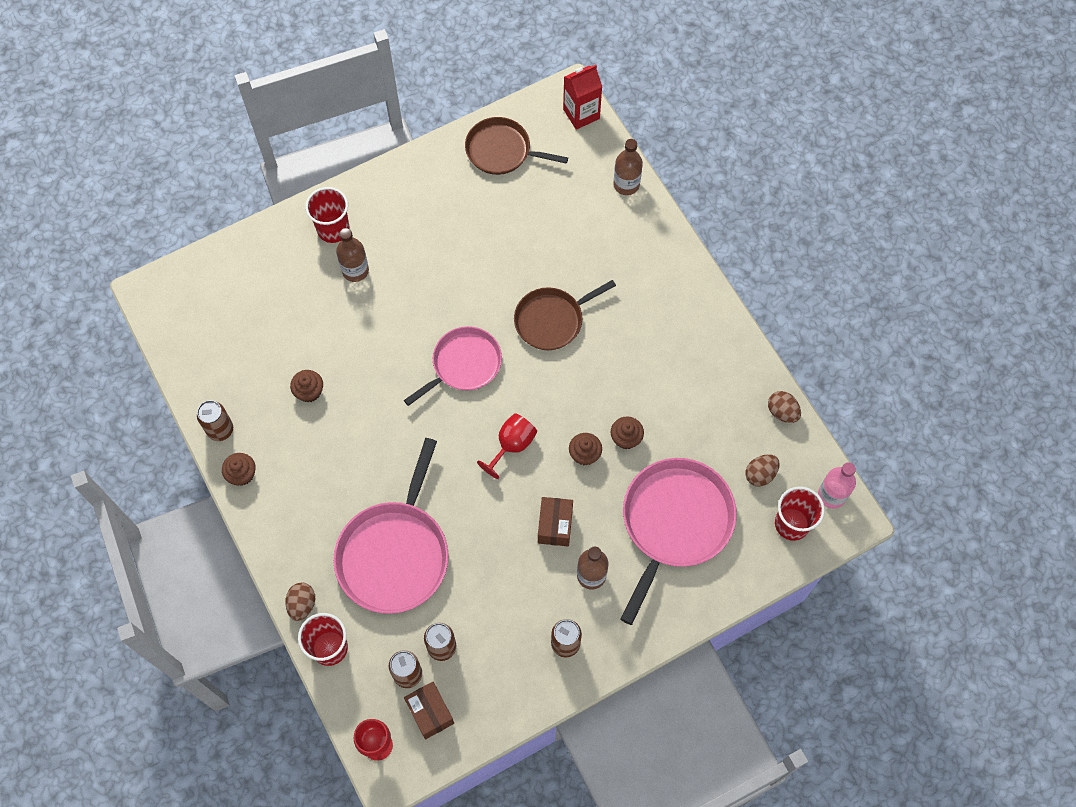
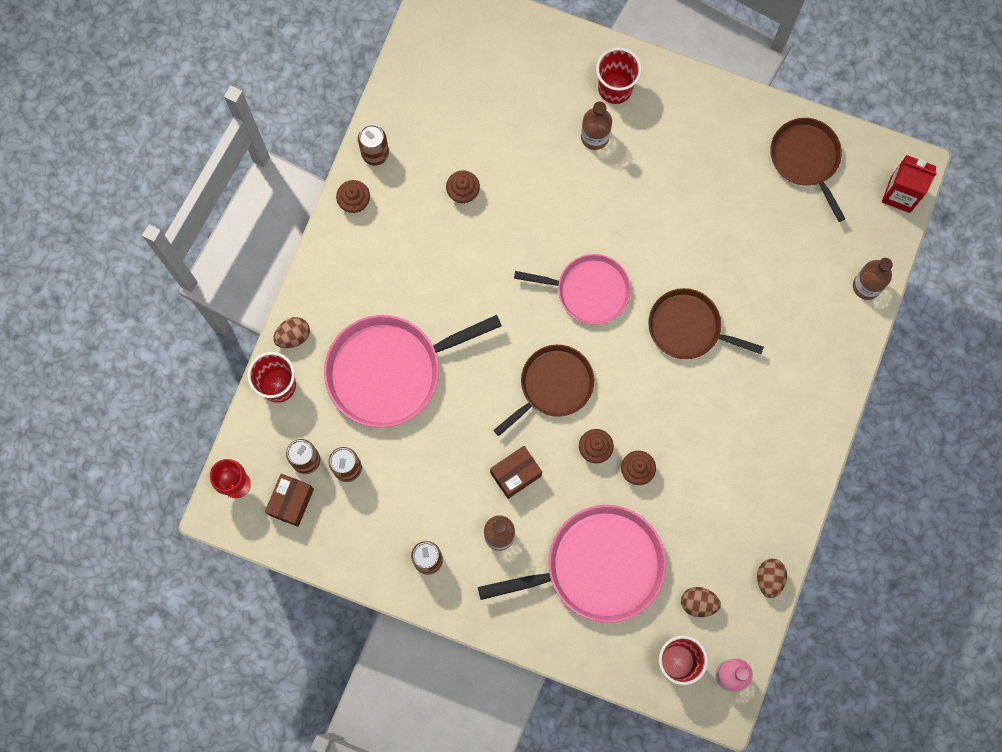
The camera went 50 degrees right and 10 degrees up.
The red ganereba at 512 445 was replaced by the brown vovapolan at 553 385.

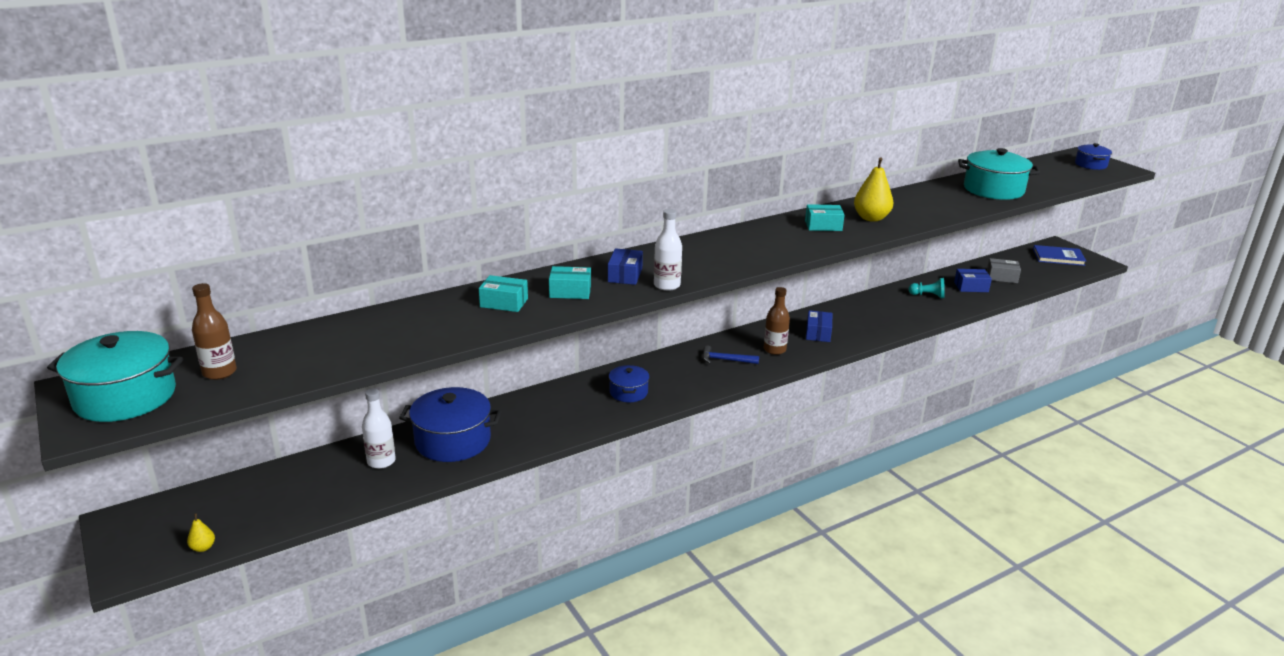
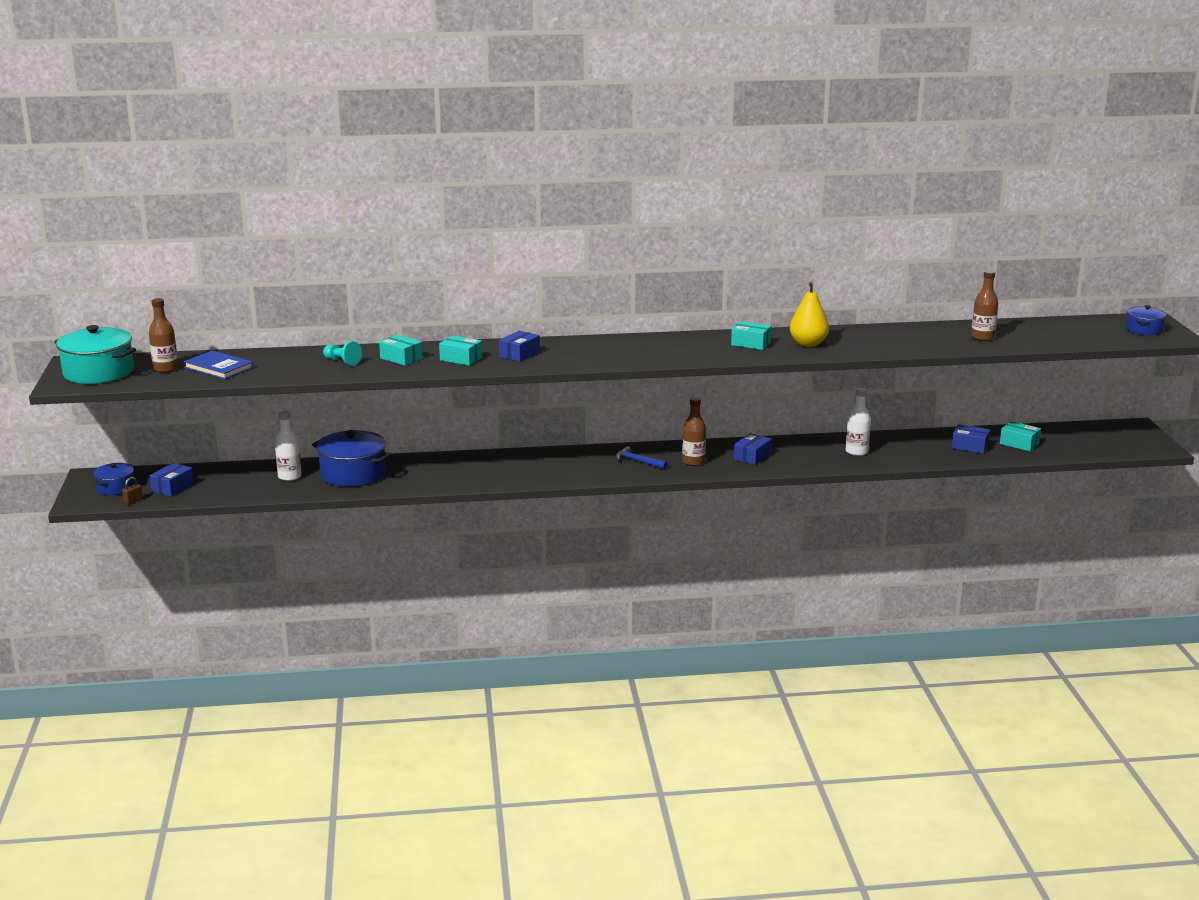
The camera went 25 degrees right and 5 degrees down.
The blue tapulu at 173 487 appeared.
The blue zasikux moved from 628 392 to 116 488.
The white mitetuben moved from 667 285 to 856 452.
The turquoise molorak moved from 928 295 to 342 361.
The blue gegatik moved from 1058 257 to 219 368.
The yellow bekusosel at 203 548 was replaced by the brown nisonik at 133 501.
The turquoise zasikux at 993 190 was replaced by the brown mitetuben at 982 337.
The grey tapulu at 1002 277 became the turquoise tapulu at 1019 444.

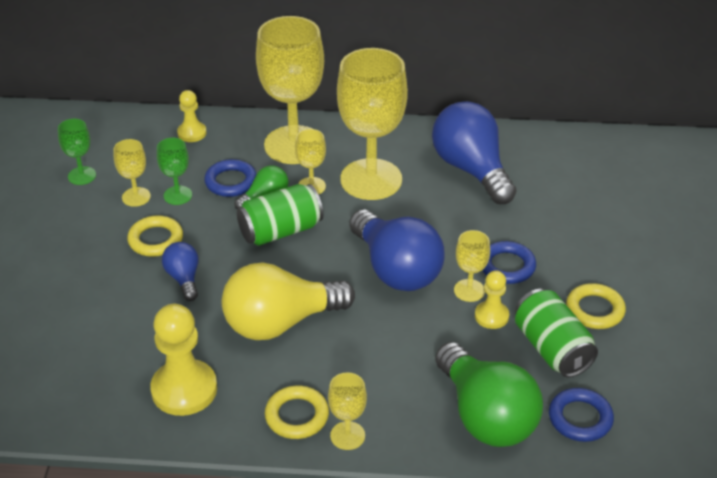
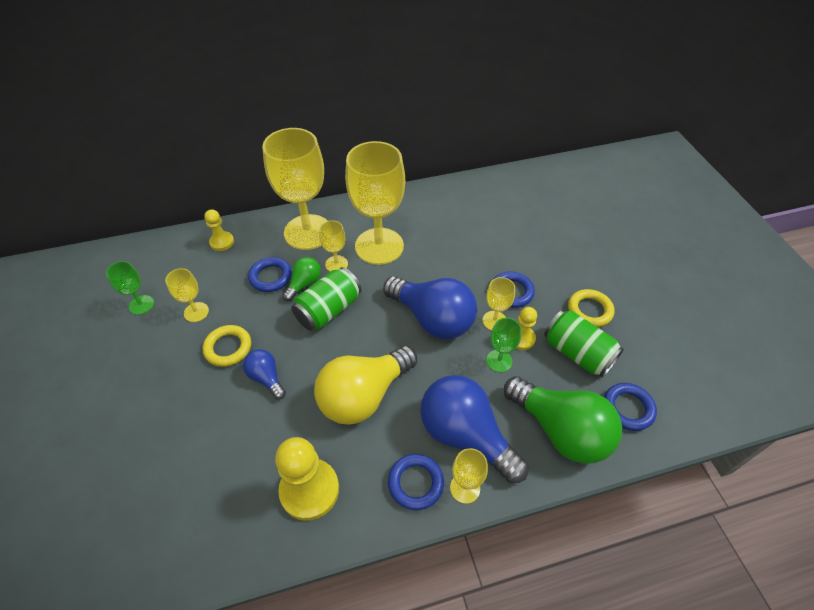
The camera went 20 degrees left and 10 degrees up.
The green ganereba moved from 177 195 to 499 361.
The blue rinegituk moved from 471 169 to 465 435.
The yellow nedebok at 297 416 became the blue nedebok at 415 483.

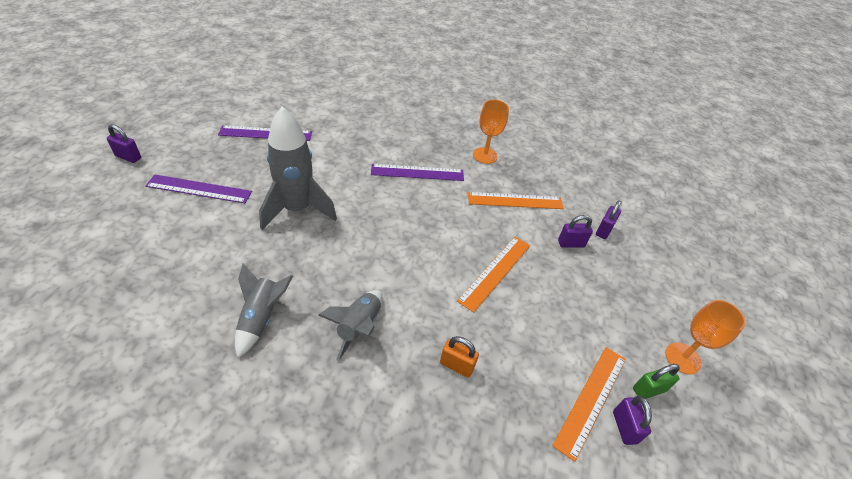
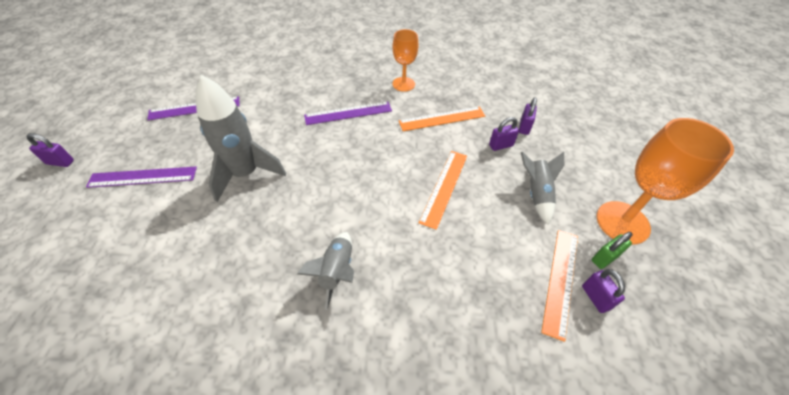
The camera went 10 degrees left and 5 degrees up.
The orange nisonik at 456 365 disappeared.
The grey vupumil moved from 261 318 to 536 194.
The orange ganereba at 682 358 changed to 1.66 times the size.

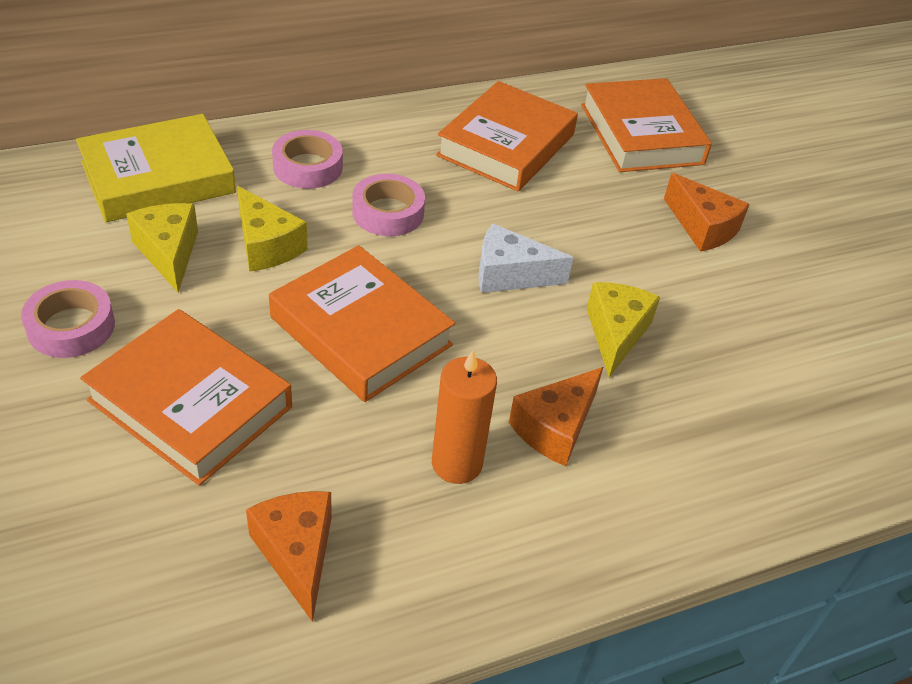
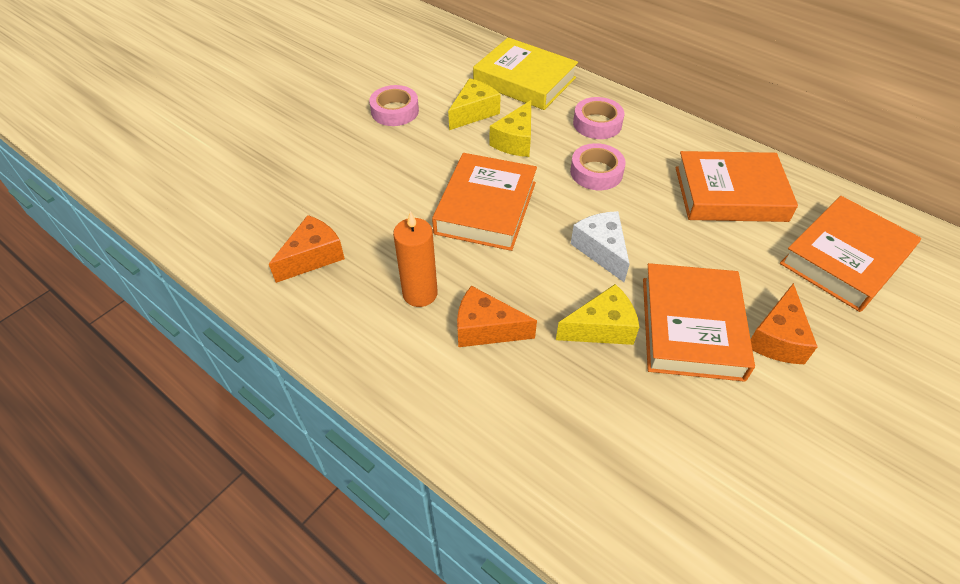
The camera went 65 degrees right and 5 degrees up.
The orange gegatik moved from 190 404 to 691 327.

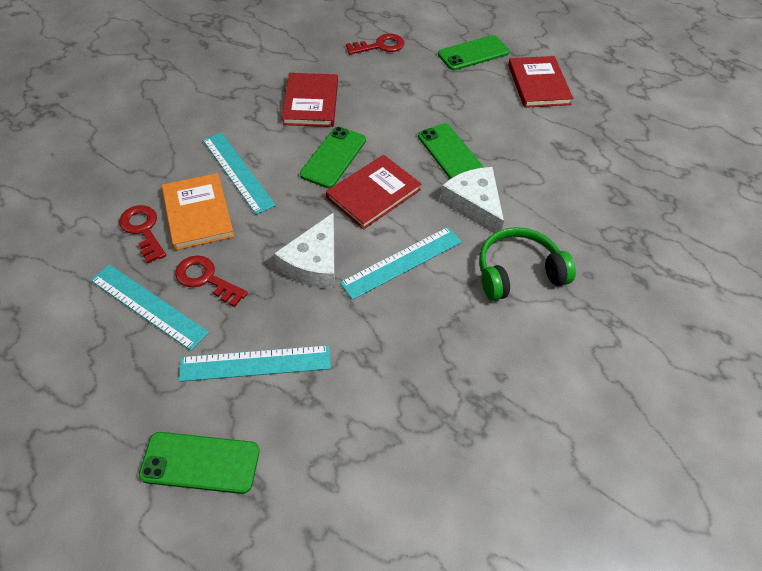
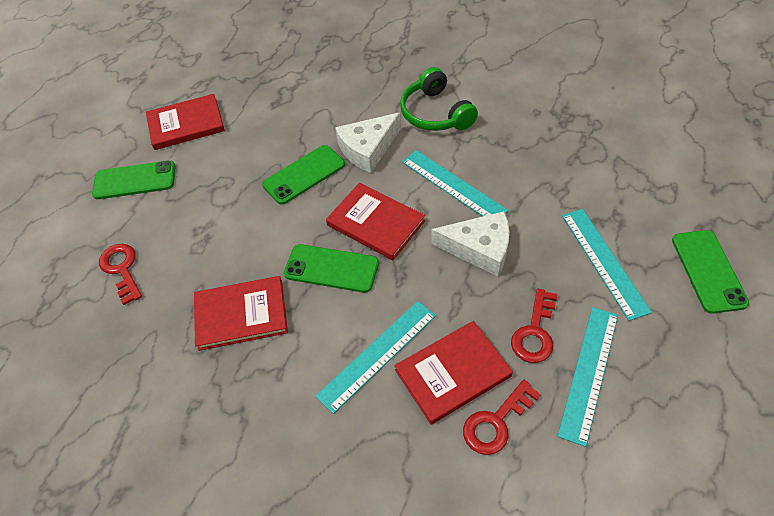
The camera went 95 degrees left and 0 degrees up.
The orange gegatik at 198 213 became the red gegatik at 452 373.
The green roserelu at 473 53 turned 60 degrees counterclockwise.

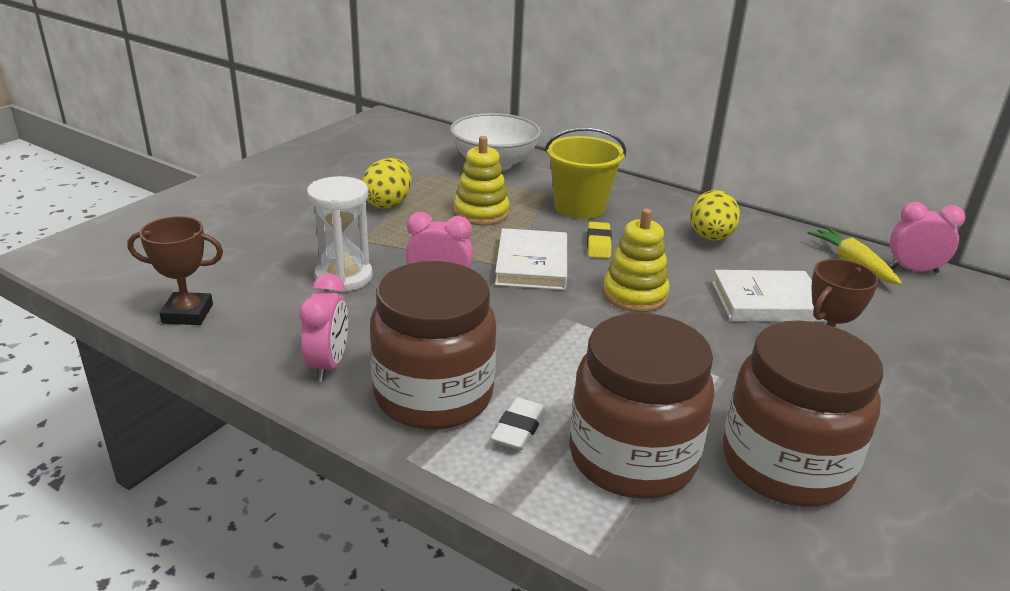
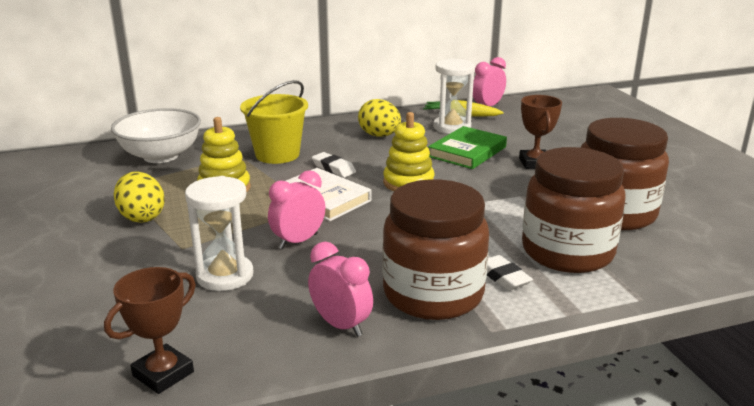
The camera went 50 degrees left and 5 degrees down.
The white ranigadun at 452 127 appeared.
The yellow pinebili at 598 244 became the white pinebili at 333 168.
The white gegatik at 767 302 became the green gegatik at 467 152.

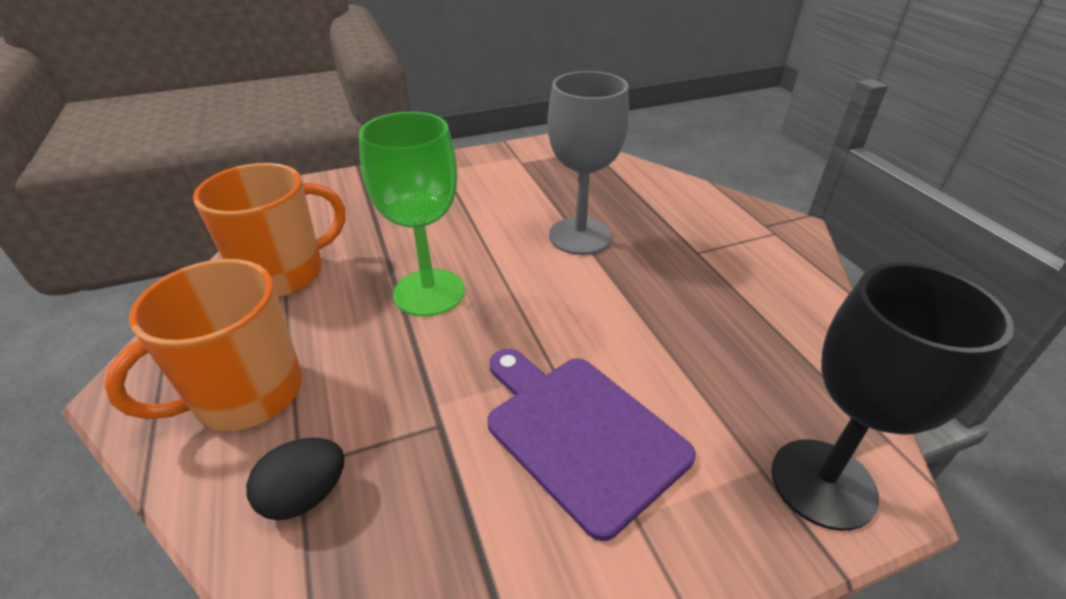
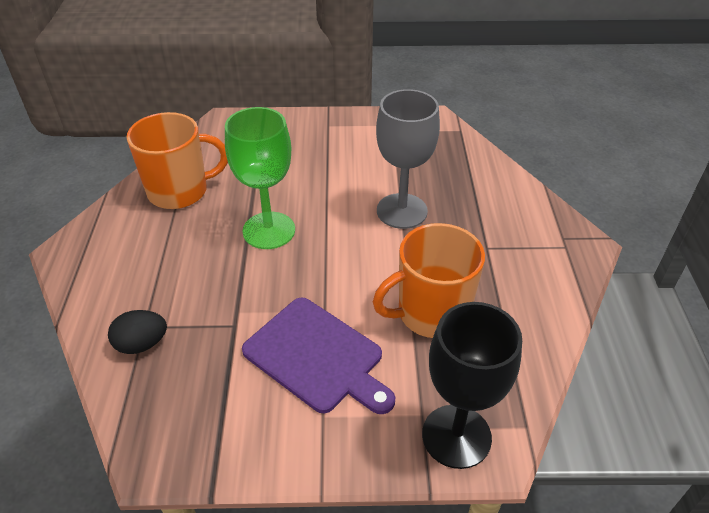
The camera went 20 degrees right and 5 degrees up.
The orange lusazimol moved from 246 394 to 431 313.
The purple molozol at 580 433 turned 150 degrees clockwise.

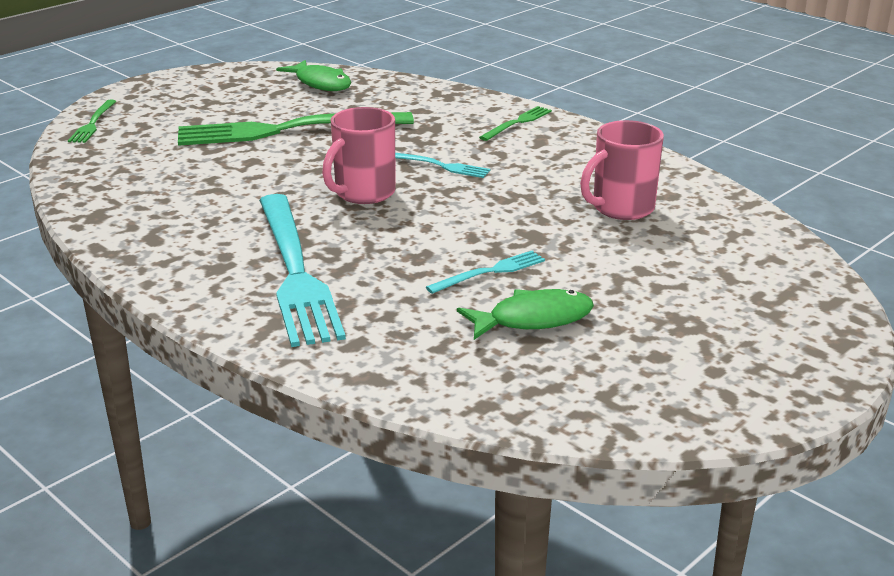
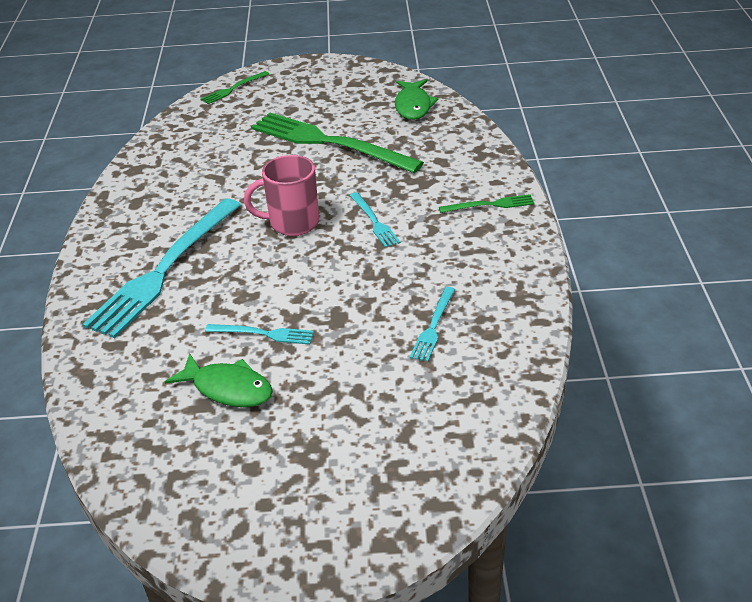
The camera went 45 degrees right and 10 degrees up.
The pink lusazimol at 621 208 was replaced by the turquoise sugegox at 433 326.

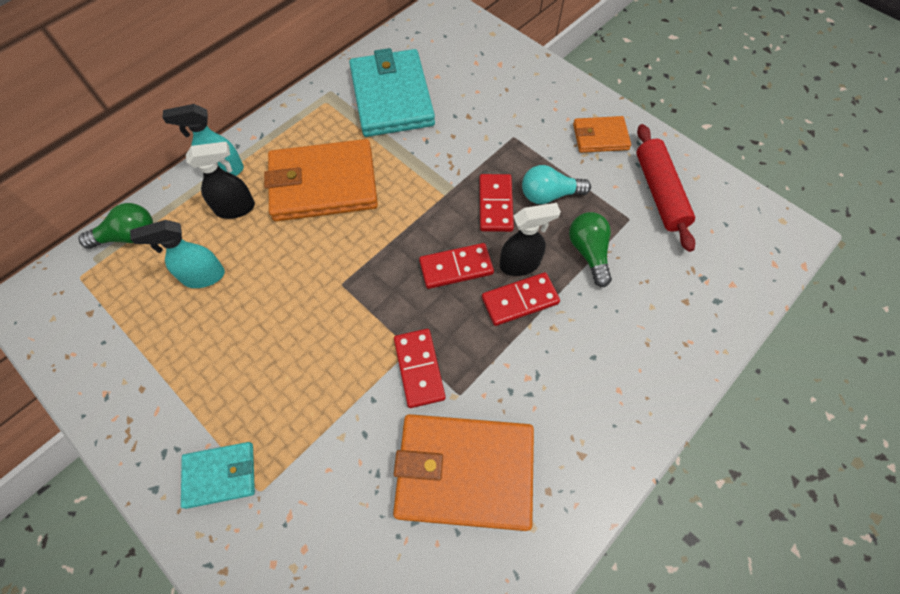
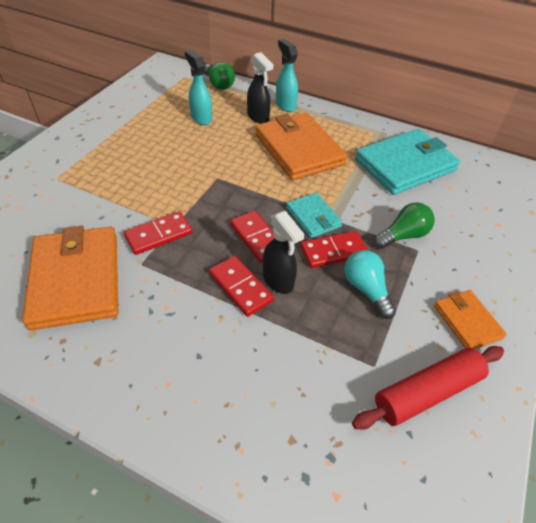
The camera went 70 degrees right and 15 degrees down.
The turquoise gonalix moved from 220 475 to 313 217.
The green rinegituk moved from 588 252 to 403 235.

